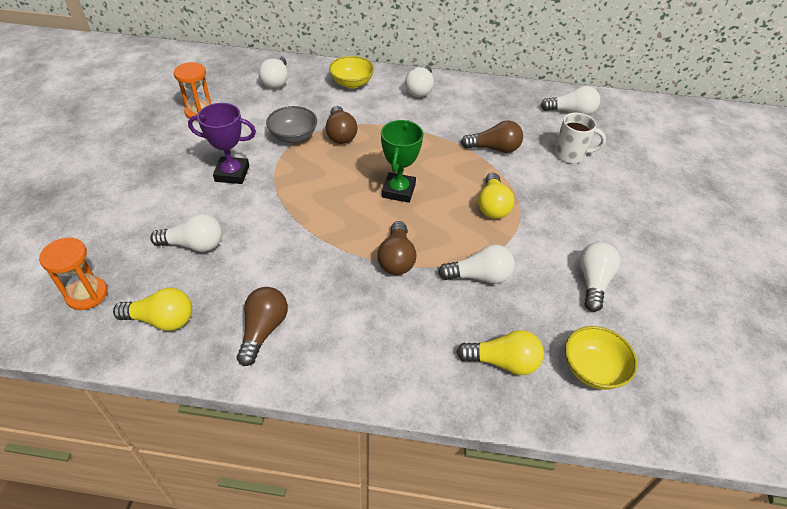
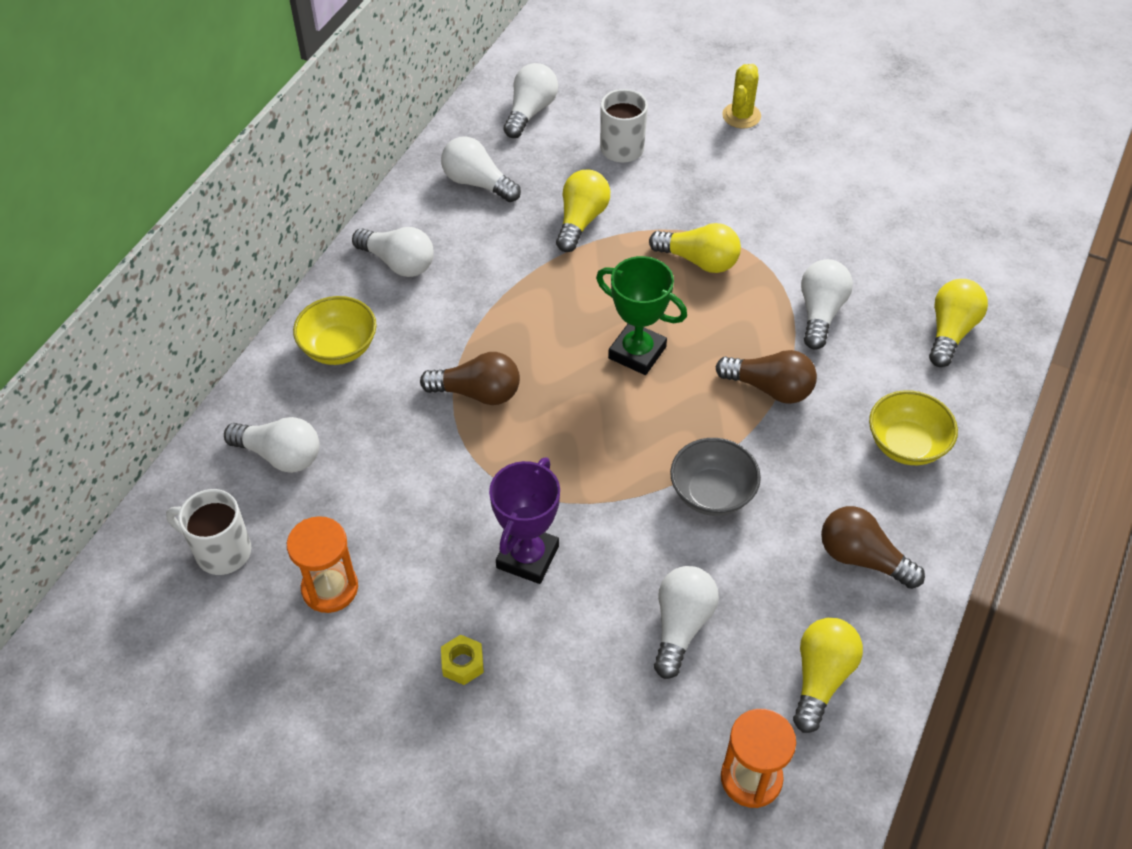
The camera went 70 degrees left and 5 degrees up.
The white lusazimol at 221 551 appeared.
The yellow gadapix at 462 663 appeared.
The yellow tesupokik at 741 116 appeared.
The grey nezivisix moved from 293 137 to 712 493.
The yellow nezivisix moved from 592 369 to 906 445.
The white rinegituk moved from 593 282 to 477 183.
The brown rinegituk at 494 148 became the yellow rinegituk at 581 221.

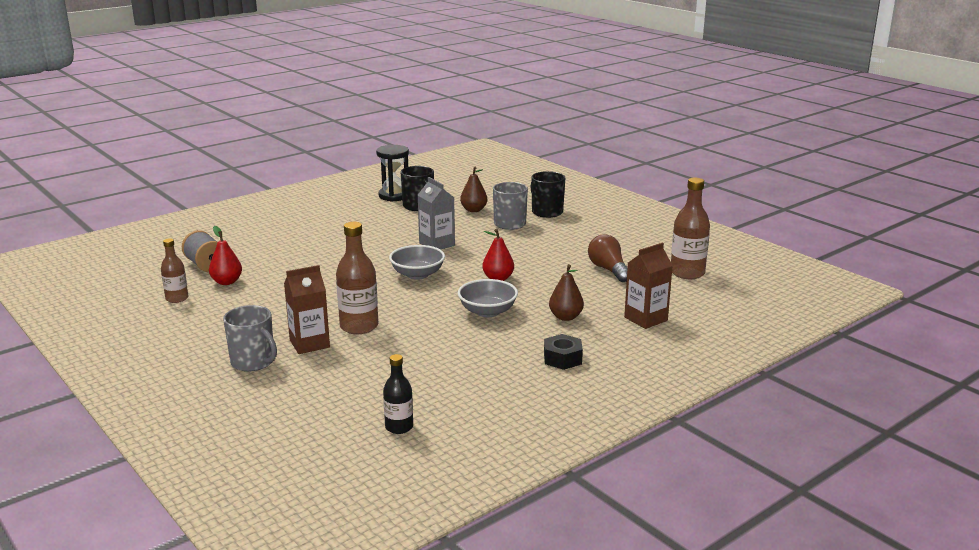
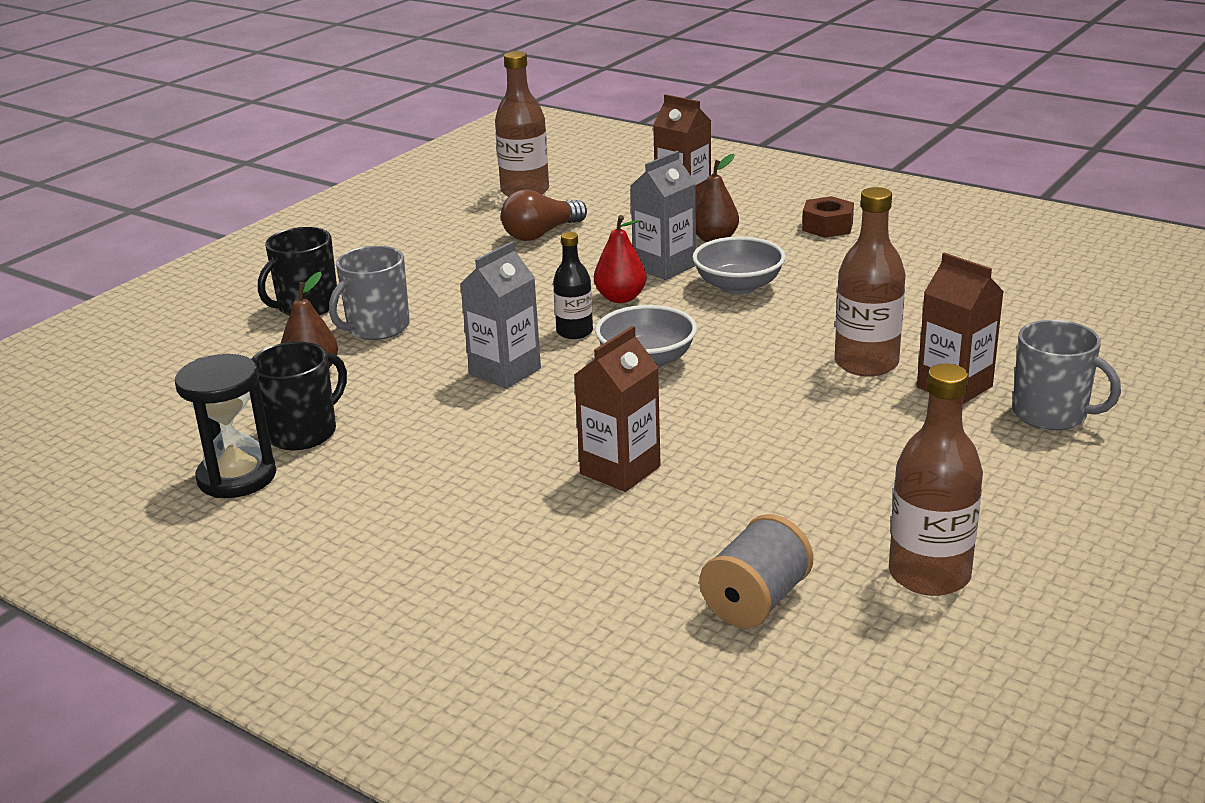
The camera went 105 degrees left and 5 degrees up.
The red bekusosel at 227 282 disappeared.
The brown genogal at 620 470 appeared.
The grey genogal at 664 267 appeared.
The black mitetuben moved from 399 427 to 574 332.
The black gadapix at 562 358 became the brown gadapix at 827 226.
The grey lusazimol at 253 362 turned 105 degrees clockwise.
The brown mitetuben at 177 298 changed to 1.64 times the size.

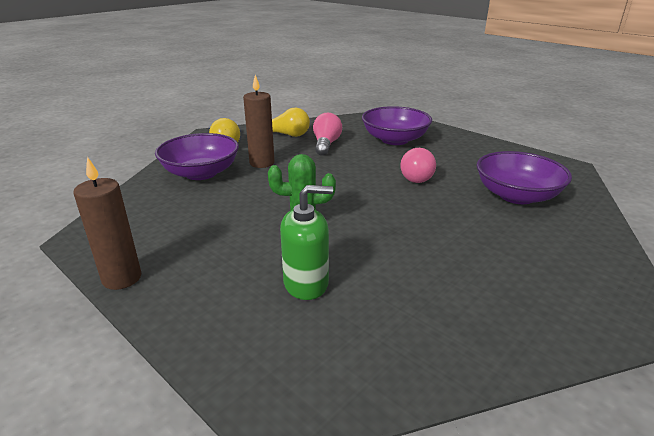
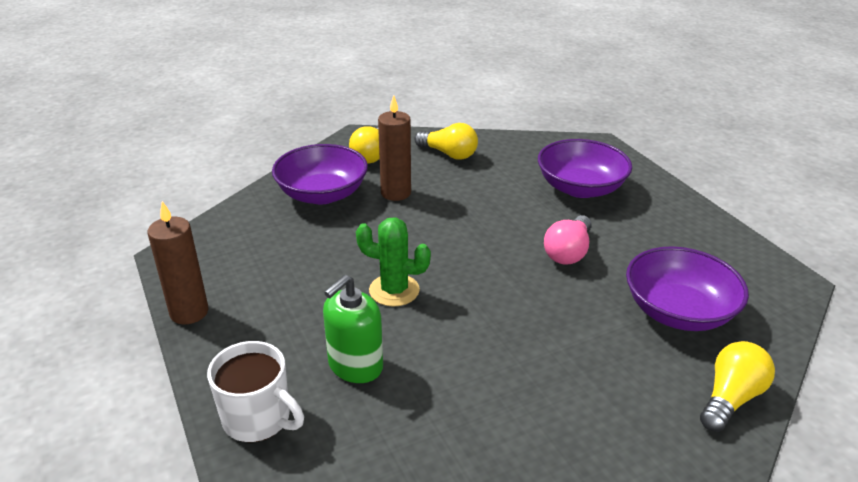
The camera went 20 degrees right and 5 degrees up.
The pink rinegituk at 326 144 disappeared.
The white lusazimol at 258 419 appeared.
The yellow rinegituk at 730 398 appeared.
The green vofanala at 306 283 turned 120 degrees clockwise.

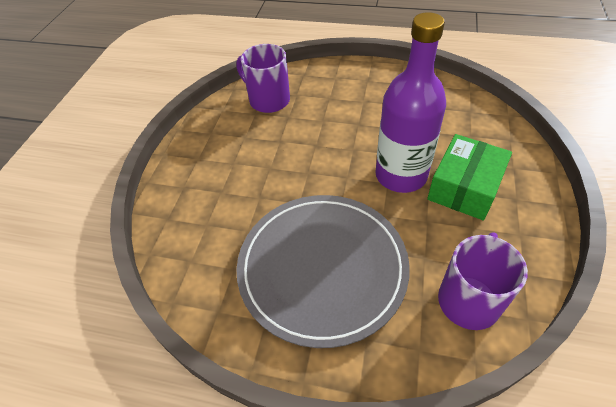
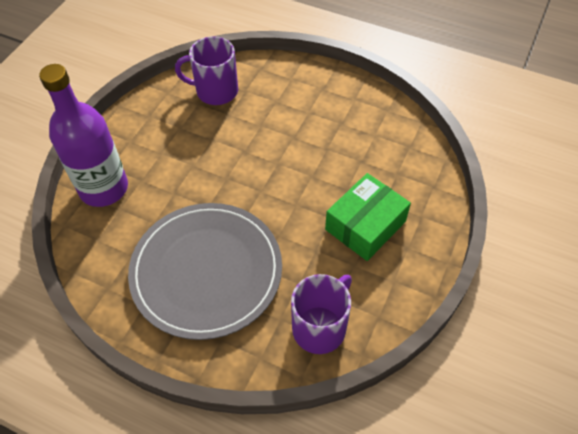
The camera went 10 degrees right and 5 degrees up.
The purple mitetuben moved from 401 175 to 104 188.
The purple lusazimol at 268 100 turned 45 degrees counterclockwise.

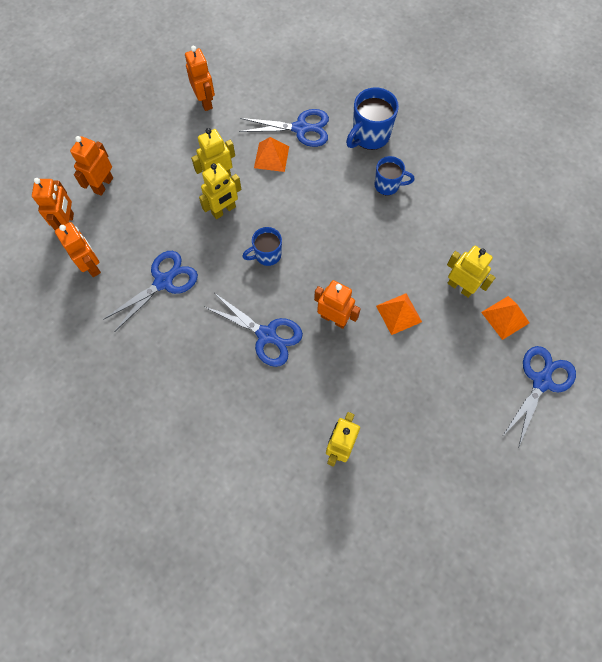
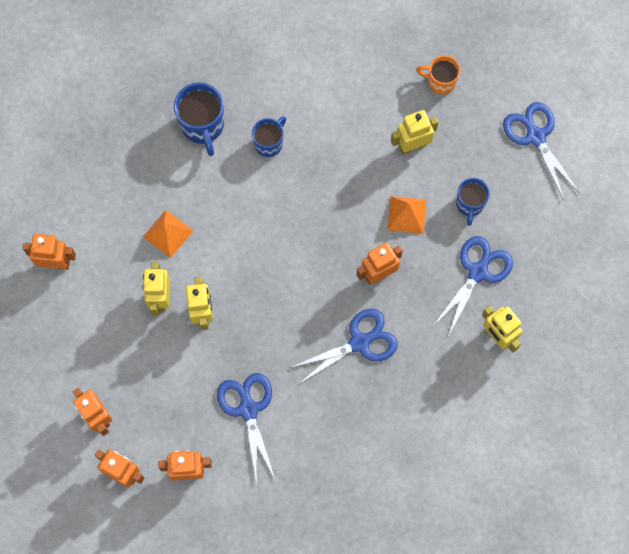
The camera went 60 degrees left and 5 degrees up.
The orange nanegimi at 505 317 disappeared.
The orange lusazimol at 440 82 appeared.
The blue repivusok moved from 300 128 to 478 272.
The blue lusazimol moved from 267 255 to 469 204.

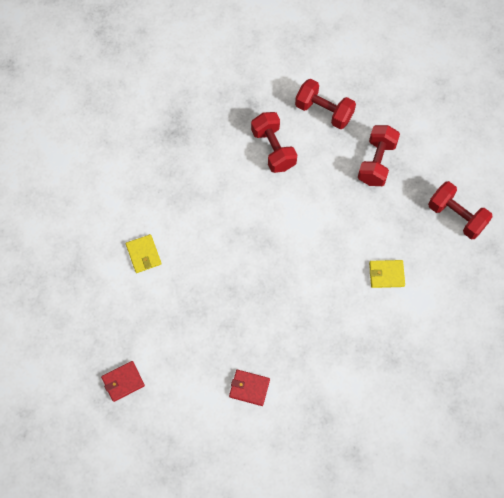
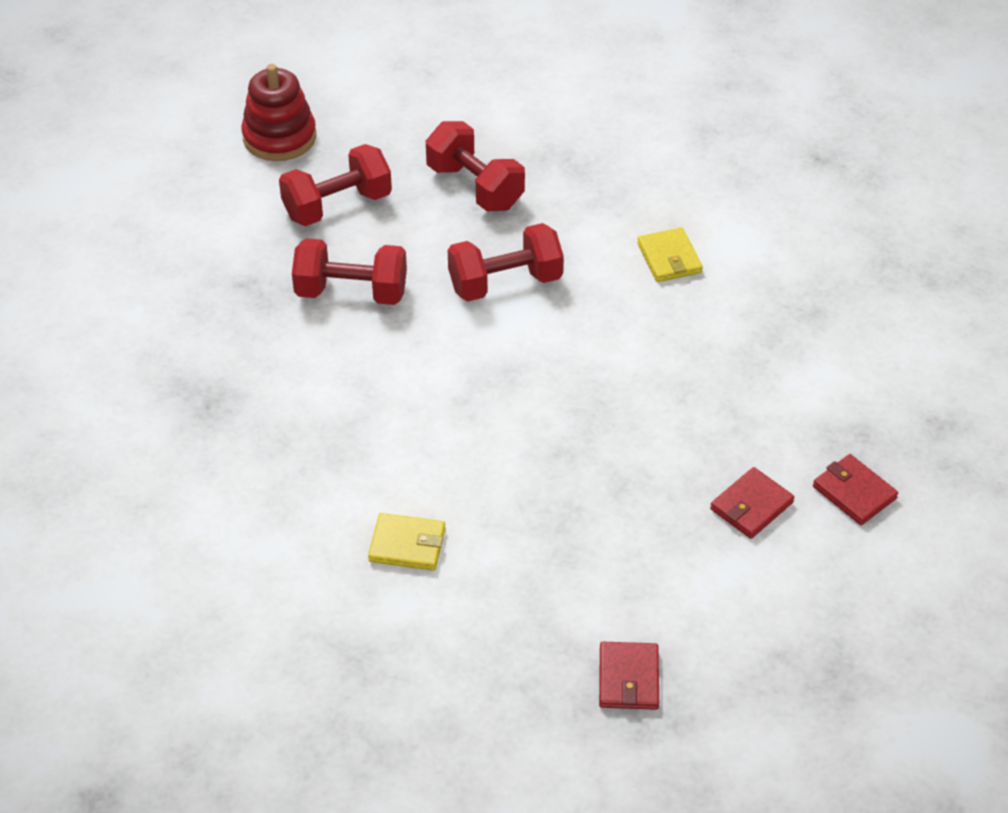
The camera went 60 degrees left and 20 degrees down.
The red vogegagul at 279 137 appeared.
The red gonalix at 854 492 appeared.
The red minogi moved from 456 216 to 505 283.
The yellow gonalix at 386 274 turned 45 degrees counterclockwise.

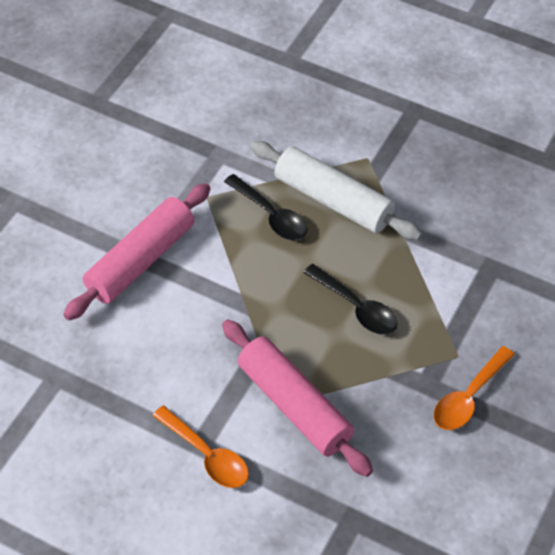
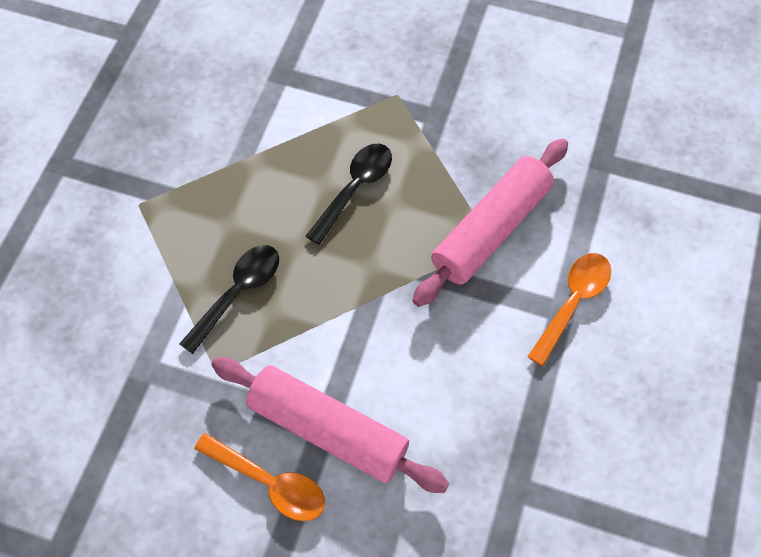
The camera went 100 degrees left and 10 degrees up.
The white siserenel at 333 200 disappeared.
The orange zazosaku moved from 468 397 to 270 482.

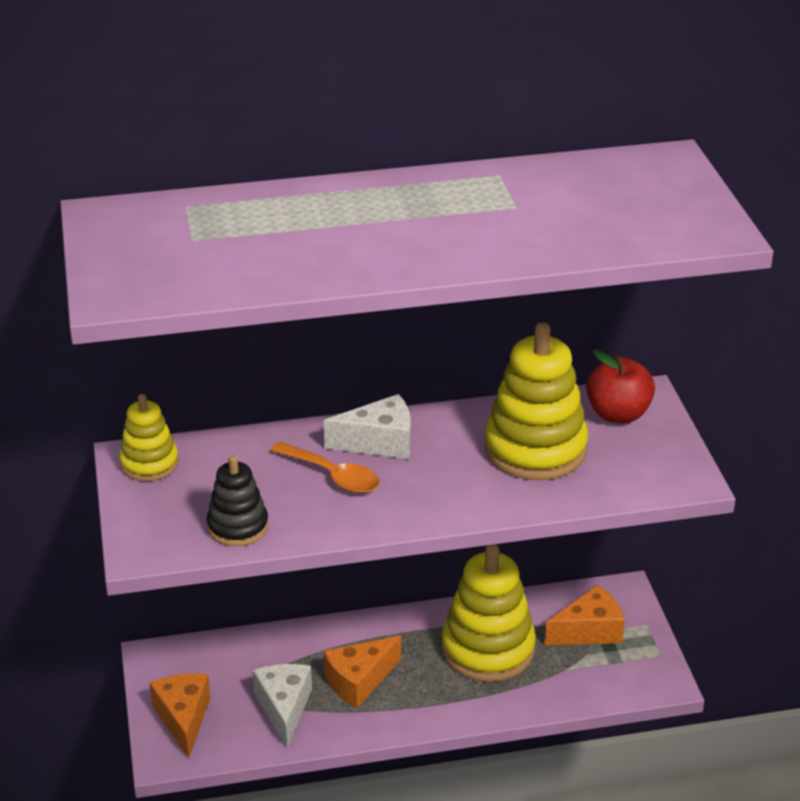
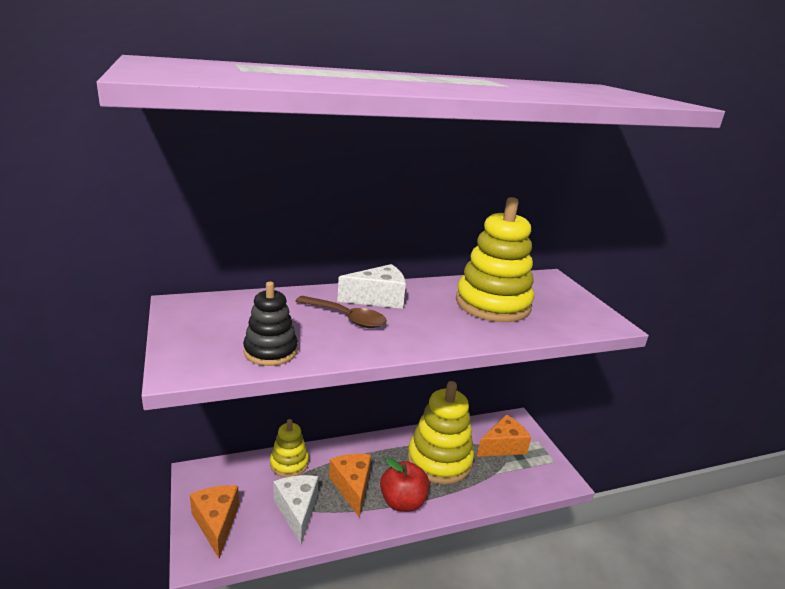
The camera went 10 degrees left and 10 degrees down.
The yellow vogegagul moved from 149 463 to 289 463.
The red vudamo moved from 618 414 to 402 502.
The orange zazosaku at 333 476 became the brown zazosaku at 346 318.
The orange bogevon at 359 681 turned 120 degrees clockwise.

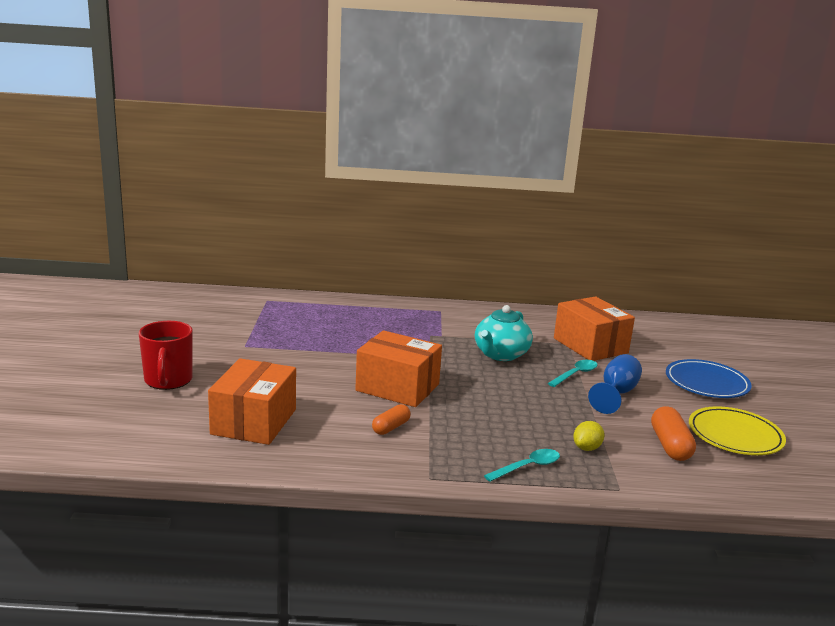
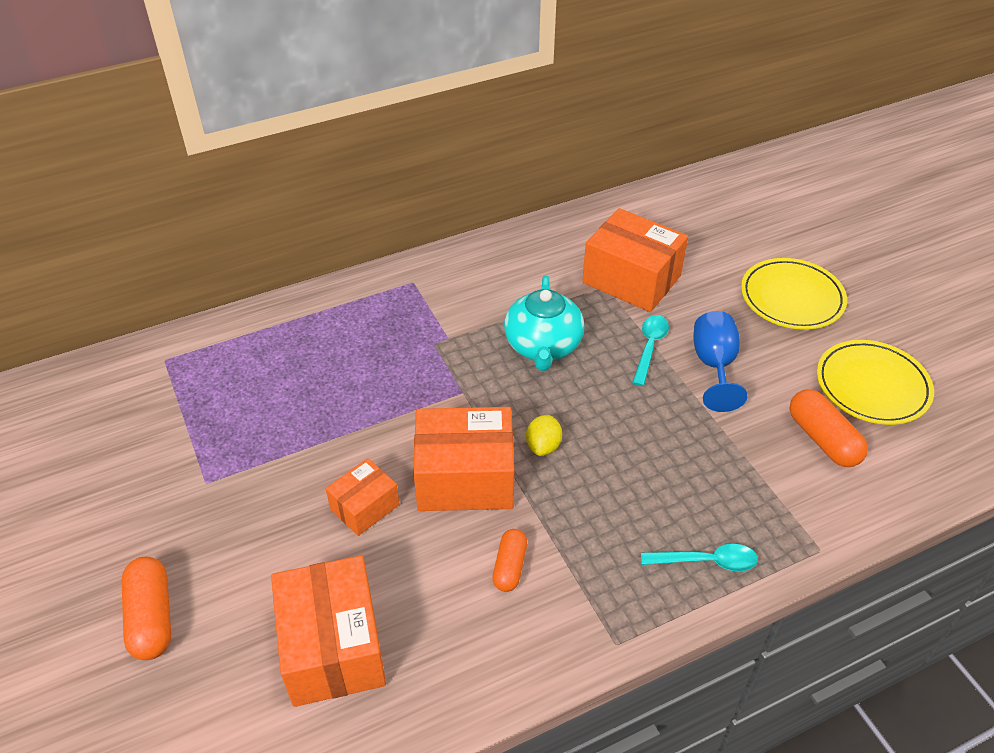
The camera went 25 degrees left and 25 degrees up.
The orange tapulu at 365 507 appeared.
The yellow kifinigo moved from 587 448 to 543 446.
The red lusazimol at 168 380 was replaced by the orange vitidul at 151 617.
The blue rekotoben at 706 383 became the yellow rekotoben at 792 298.
The turquoise zazosaku at 527 467 turned 60 degrees clockwise.

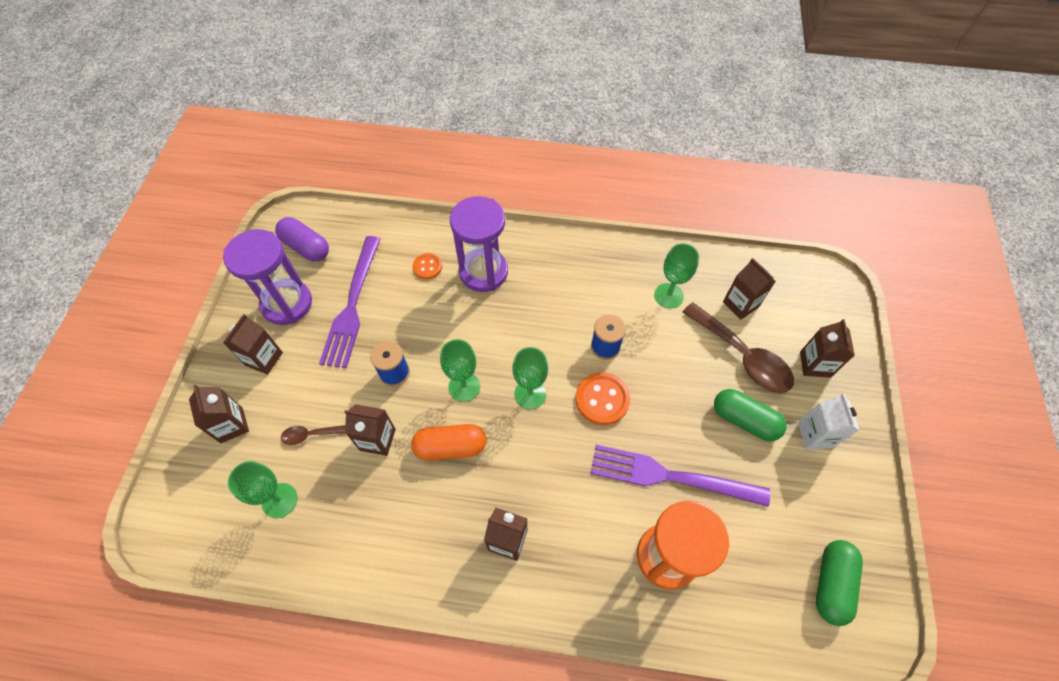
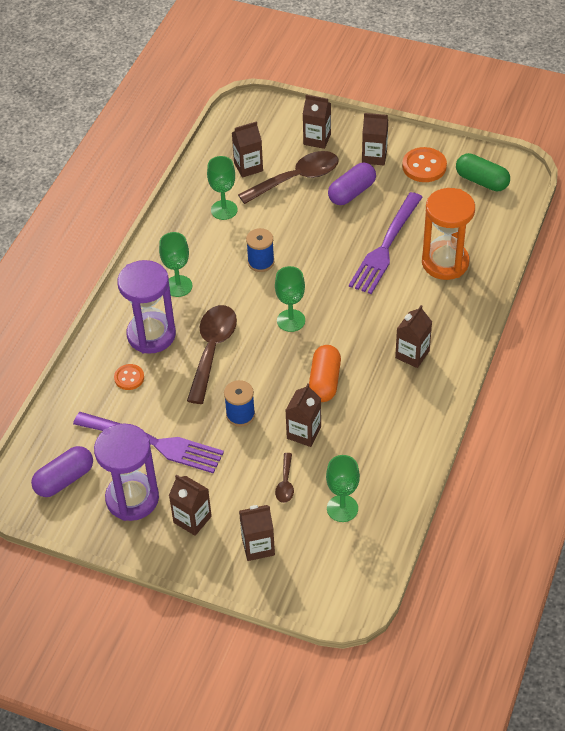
The camera went 75 degrees left and 10 degrees down.
The brown zazosaku at 212 350 appeared.
The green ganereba moved from 464 387 to 178 286.
The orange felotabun moved from 602 399 to 424 166.
The green vitidul at 744 420 became the purple vitidul at 352 192.
The white genogal at 815 434 became the brown genogal at 374 156.

